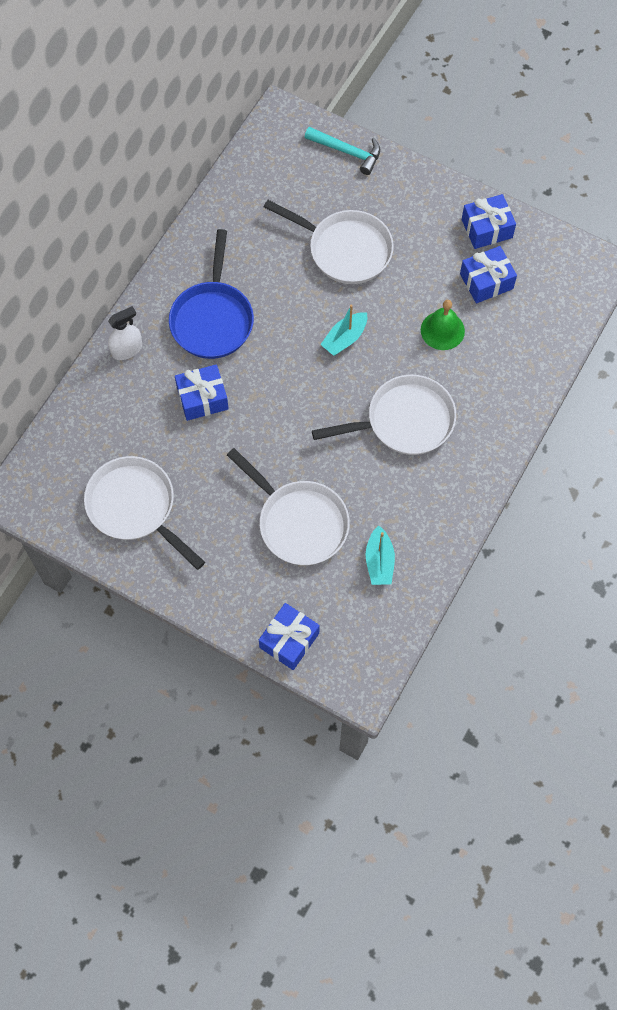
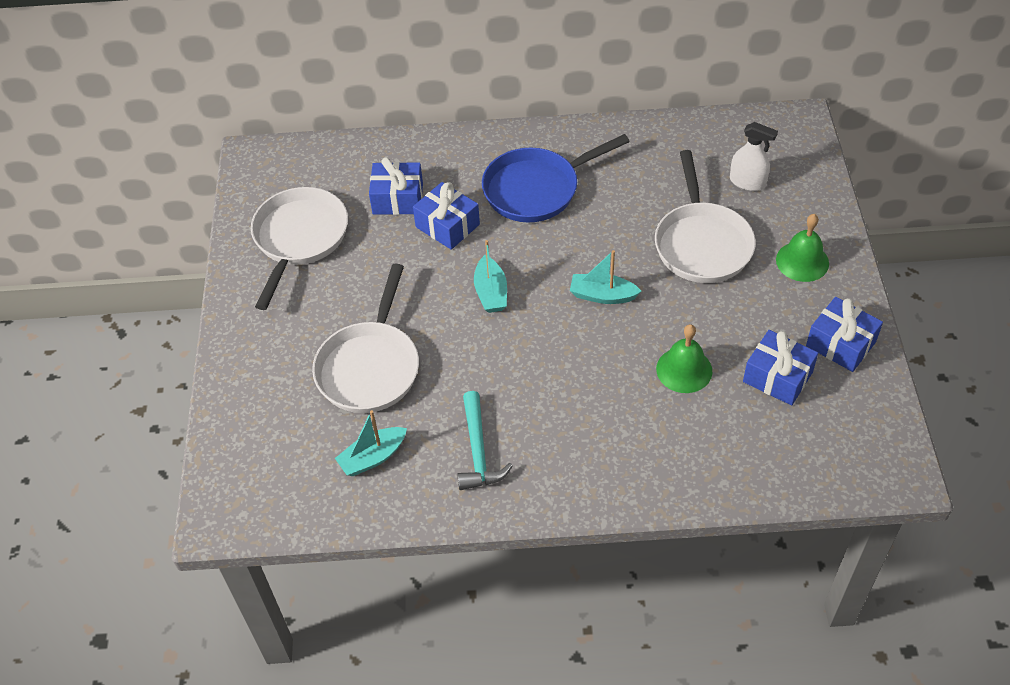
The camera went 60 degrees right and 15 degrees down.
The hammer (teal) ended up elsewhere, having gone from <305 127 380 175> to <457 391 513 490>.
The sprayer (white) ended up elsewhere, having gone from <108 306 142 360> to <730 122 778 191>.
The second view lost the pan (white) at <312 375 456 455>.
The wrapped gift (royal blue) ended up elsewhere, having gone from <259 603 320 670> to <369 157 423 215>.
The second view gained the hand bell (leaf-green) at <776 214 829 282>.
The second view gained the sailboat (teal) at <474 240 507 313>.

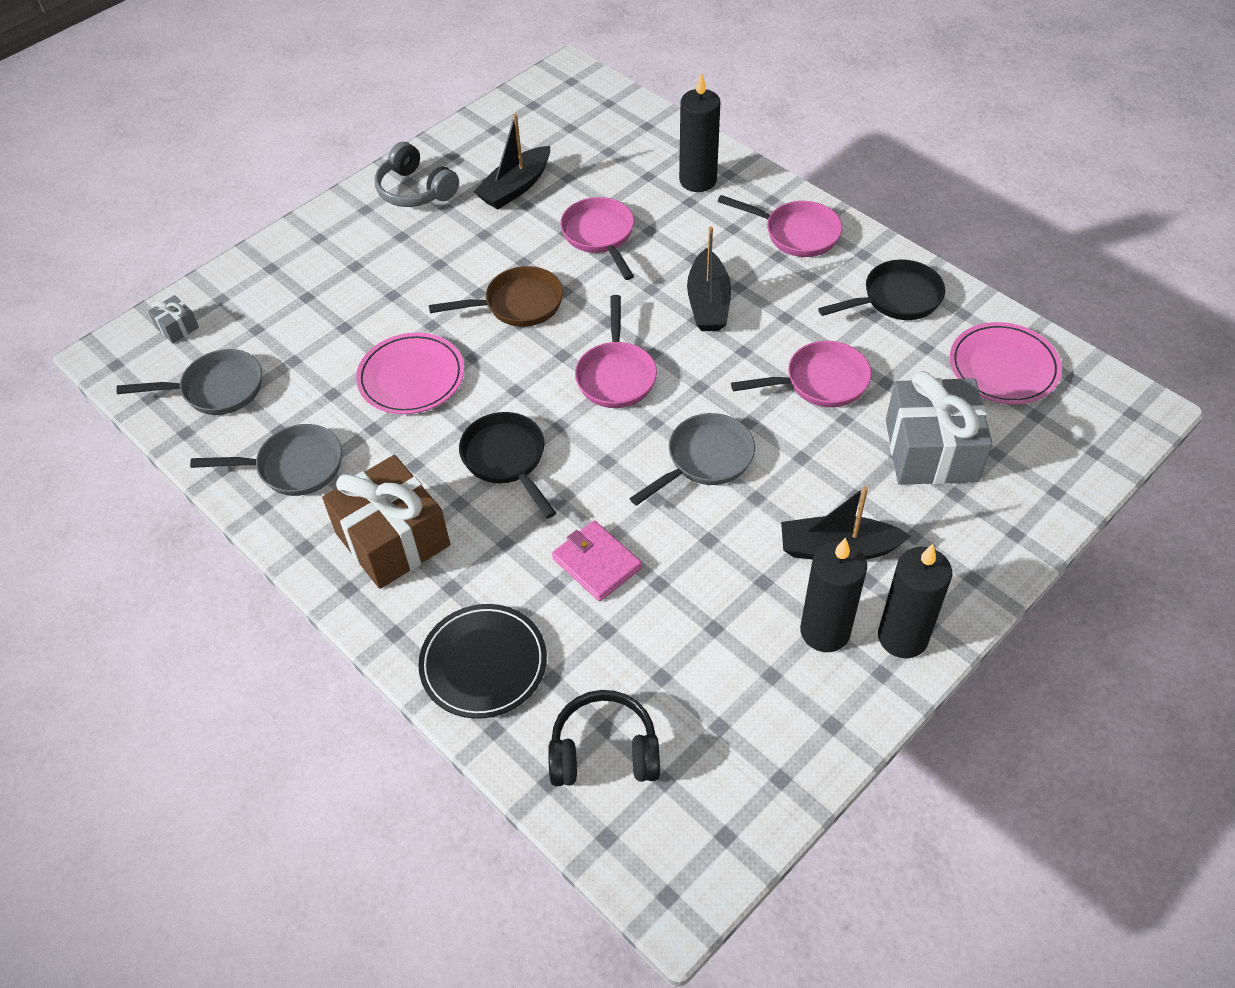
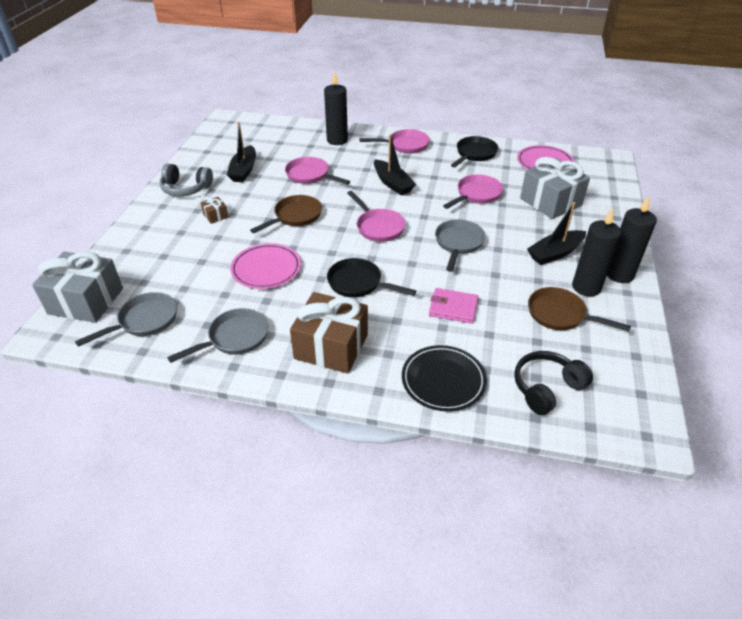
The camera went 35 degrees left and 10 degrees down.
The size of the wrapped gift (grey) at <148 295 199 343> changed by a factor of 2.33.
The second view gained the wrapped gift (brown) at <201 197 229 224>.
The second view gained the pan (brown) at <528 287 631 332>.

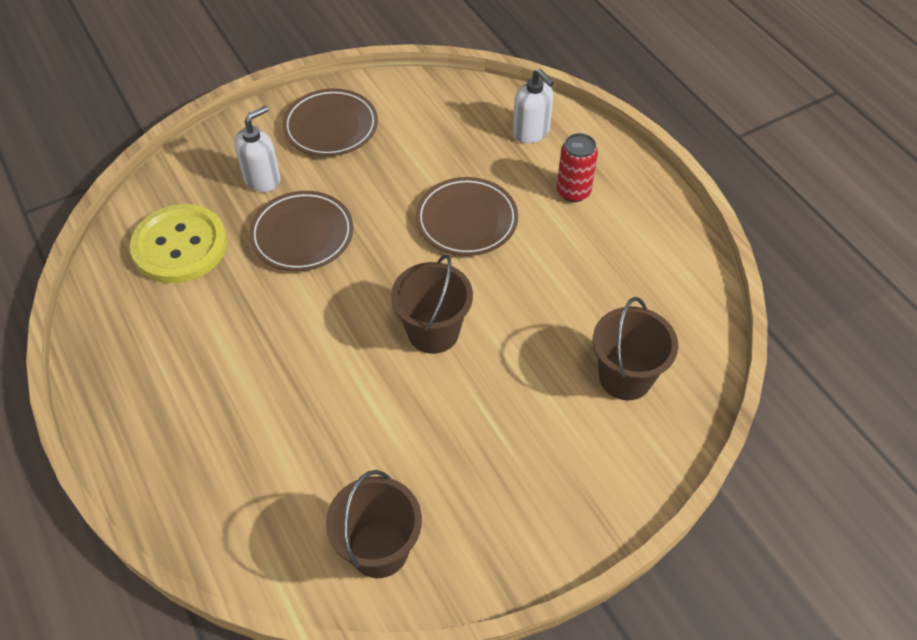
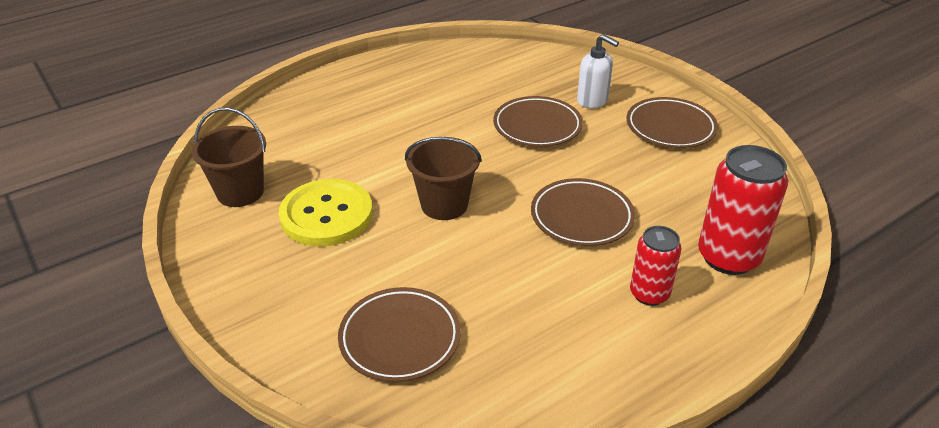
The camera went 85 degrees right and 15 degrees down.
Where the pump bottle (white) stood at <513 69 554 143>, the can (crimson) came to stand at <698 145 788 275>.
The sewing button (golden) ended up elsewhere, having gone from <130 204 227 283> to <279 179 373 247>.
Where the pail (brown) stood at <593 297 678 400>, the plate (brown) came to stand at <338 287 461 382>.

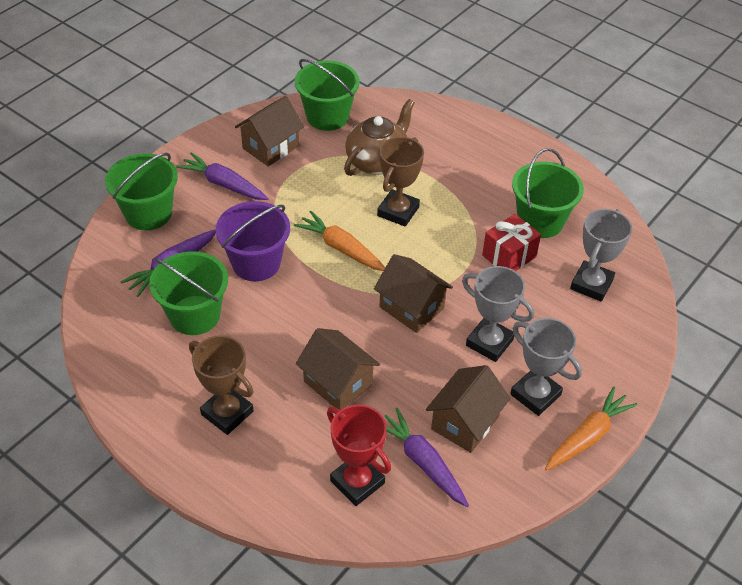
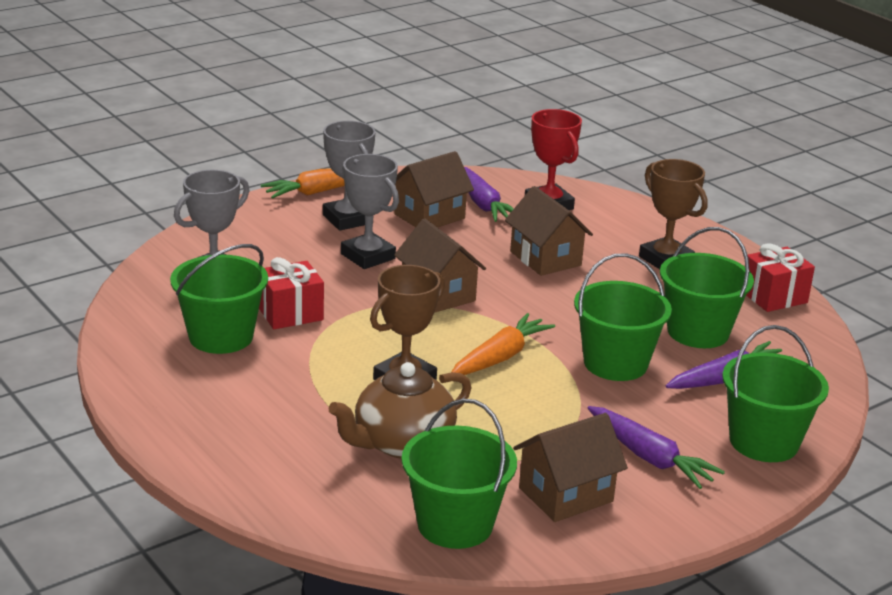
The camera went 165 degrees left and 20 degrees down.
What was the pail (purple) at <216 201 290 281> turned into the pail (leaf-green) at <574 253 672 381>.
The toy carrot (bright orange) at <294 210 385 271> ended up facing another way, 105 degrees counterclockwise from before.
The second view gained the wrapped gift (crimson) at <746 243 815 312>.

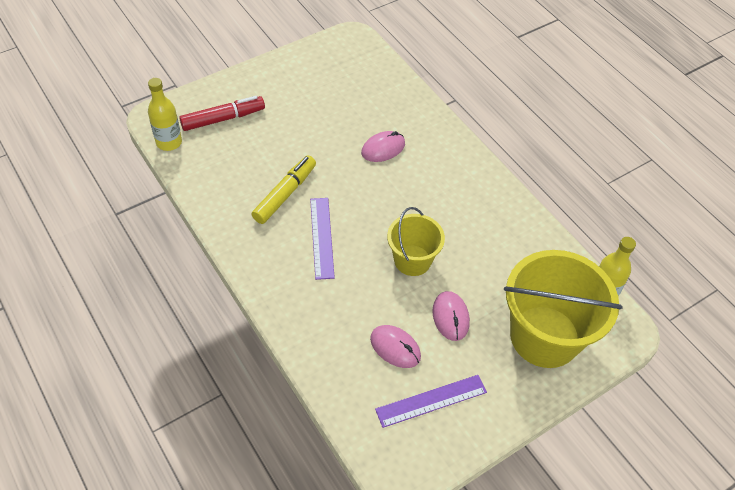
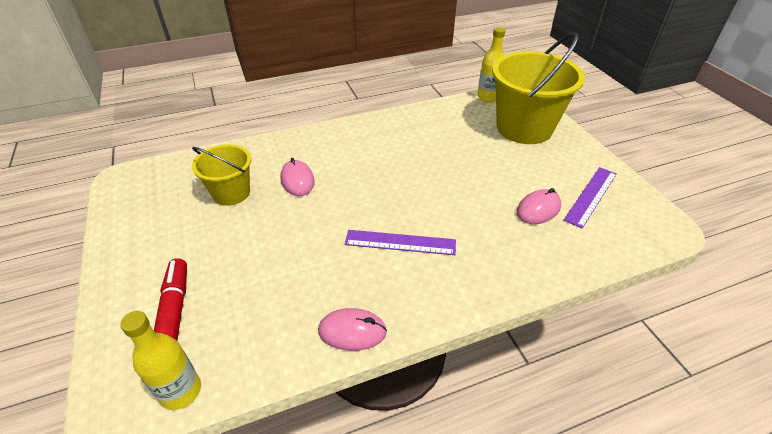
The camera went 75 degrees left and 10 degrees down.
The second view lost the marker pen (golden) at <251 156 316 224>.
The pail (golden) ended up elsewhere, having gone from <387 207 445 276> to <192 144 251 206>.
The PC mouse (rosy) ended up elsewhere, having gone from <432 291 470 341> to <318 308 387 351>.
The measuring stick (purple) at <375 375 487 428> ended up facing another way, 45 degrees clockwise from before.

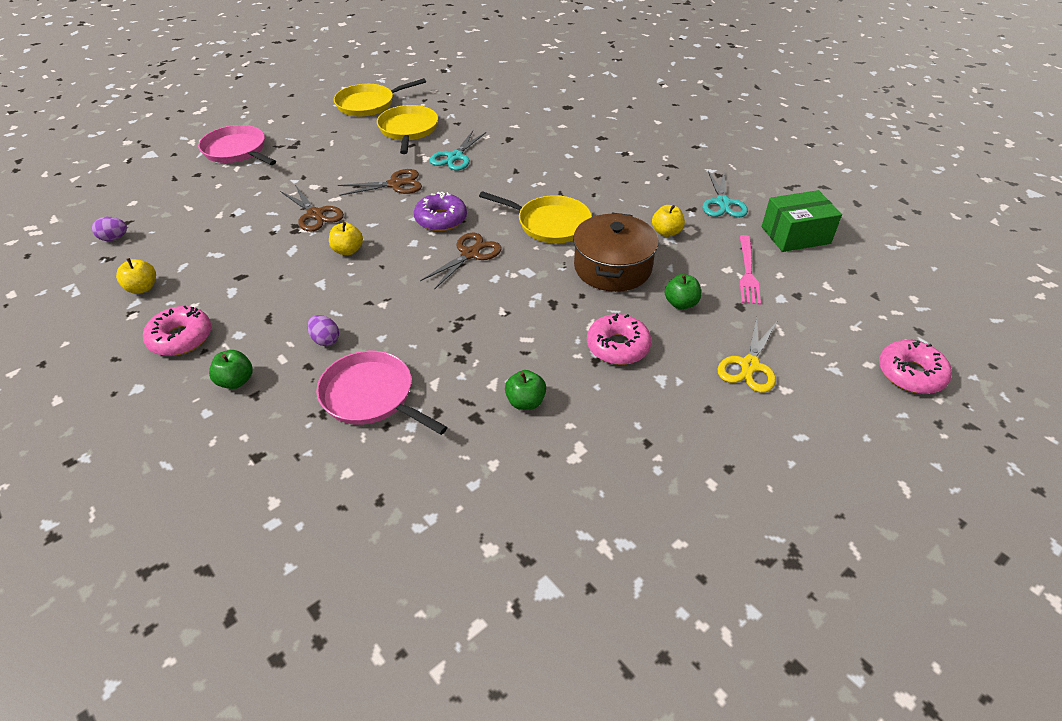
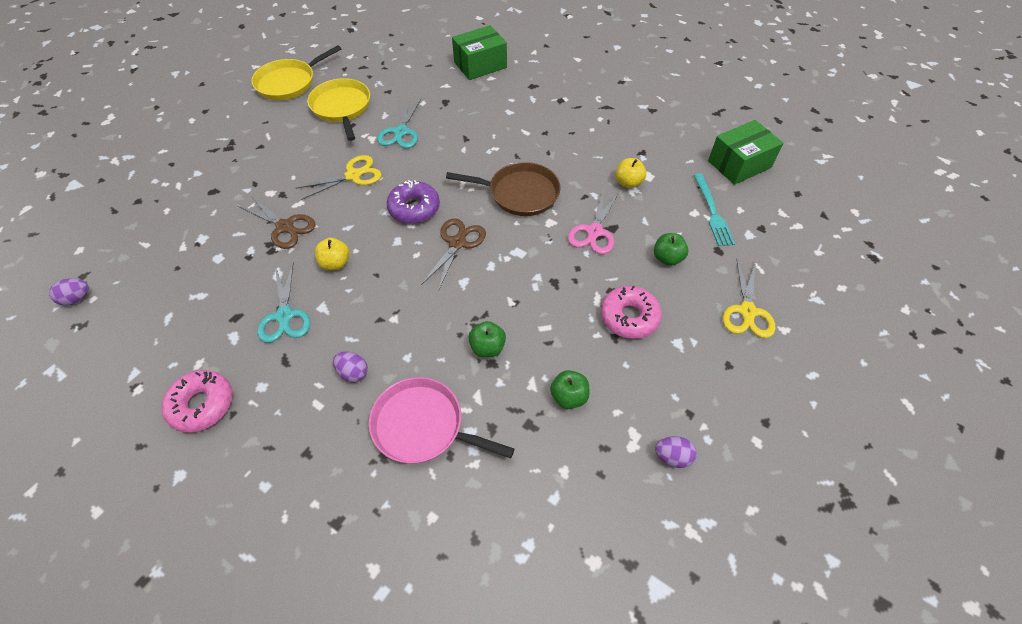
The camera went 15 degrees left and 10 degrees up.
The second view lost the pan (rosy) at <198 125 276 165>.
What was the pair of scissors (brown) at <338 169 422 196> turned into the pair of scissors (golden) at <296 155 382 200>.
The pair of scissors (teal) ended up elsewhere, having gone from <703 171 748 217> to <257 262 310 343>.
What was the pan (golden) at <479 191 592 243> turned into the pan (brown) at <446 162 561 216>.
Where the pot (brown) stood at <573 213 658 292>, the pair of scissors (rosy) came to stand at <568 190 619 254>.
What was the dinner fork (rosy) at <740 235 761 305> turned into the dinner fork (teal) at <694 173 735 246>.
The second view lost the apple fruit (golden) at <116 258 156 294>.
The second view lost the glazed donut (rosy) at <879 340 952 394>.
The apple fruit (leaf-green) ended up elsewhere, having gone from <209 350 253 389> to <468 321 506 357>.
The second view gained the box (leaf-green) at <452 25 507 80>.
The second view gained the egg (purple) at <655 436 697 468>.

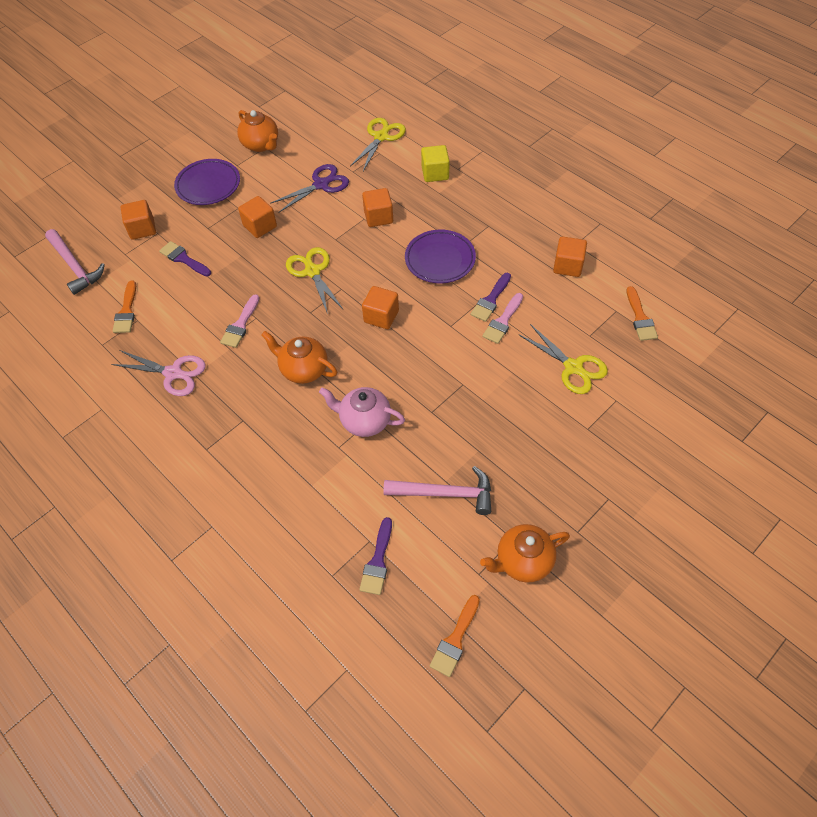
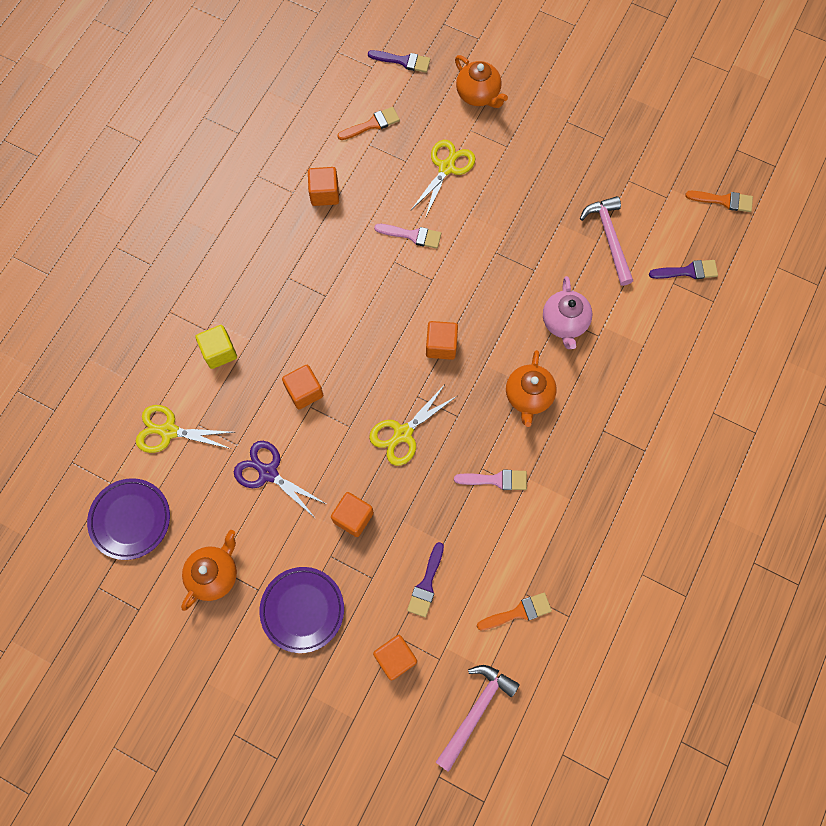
The camera went 110 degrees left and 15 degrees up.
The plate (purple) ended up elsewhere, having gone from <405 229 476 283> to <87 478 170 560>.
The paint brush (purple) ended up elsewhere, having gone from <471 273 511 322> to <368 50 430 73>.
The second view lost the pair of scissors (rosy) at <111 350 206 396>.
The china teapot (bright orange) ended up elsewhere, having gone from <480 524 570 583> to <455 55 508 108>.

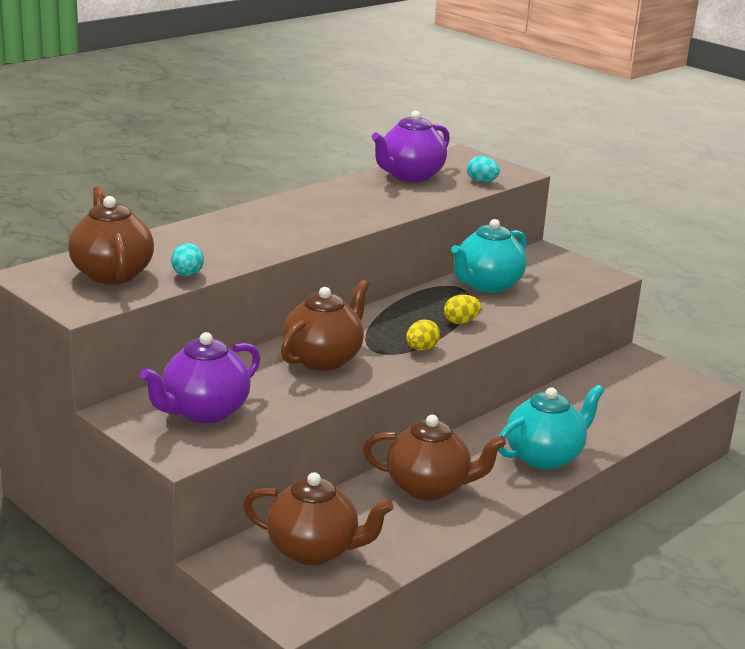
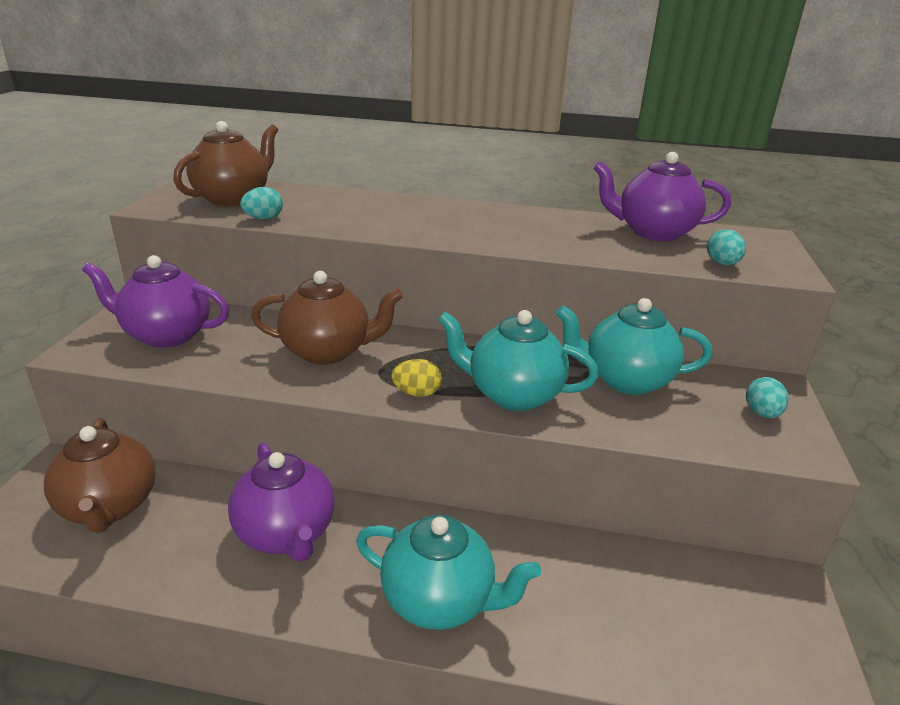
The camera went 55 degrees right and 5 degrees up.
Where the egg (golden) stood at <444 295 481 324>, the china teapot (teal) came to stand at <438 310 598 411>.
What was the china teapot (brown) at <363 415 506 501> turned into the china teapot (purple) at <228 443 335 562>.
The second view gained the egg (teal) at <746 377 789 418>.

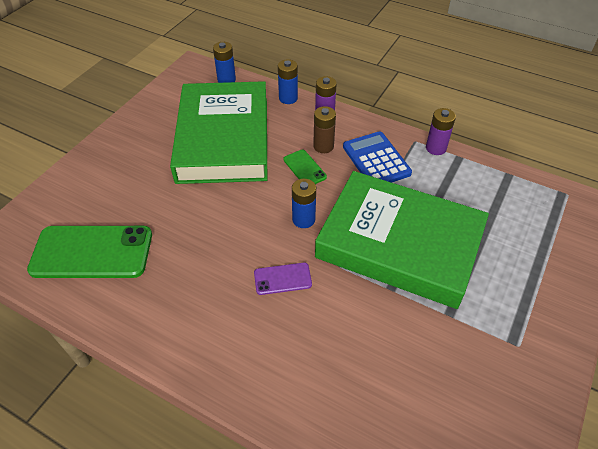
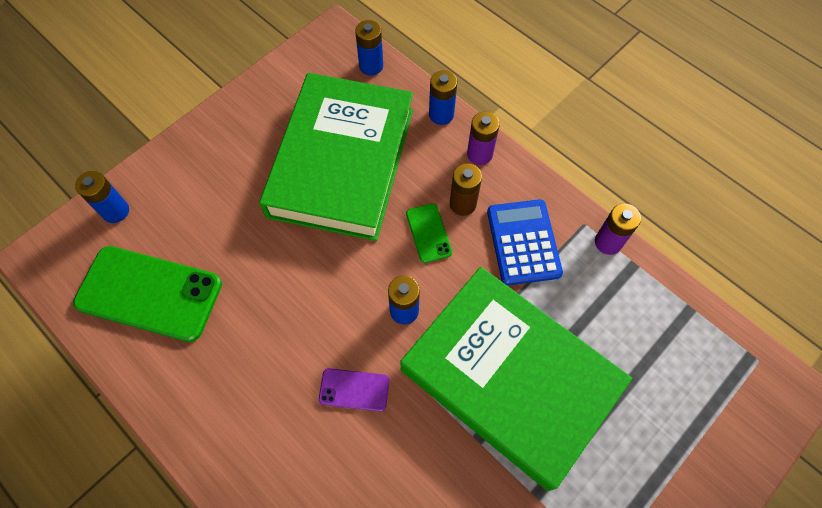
The camera went 15 degrees right and 15 degrees up.
The second view gained the battery (royal blue) at <75 171 129 223>.

